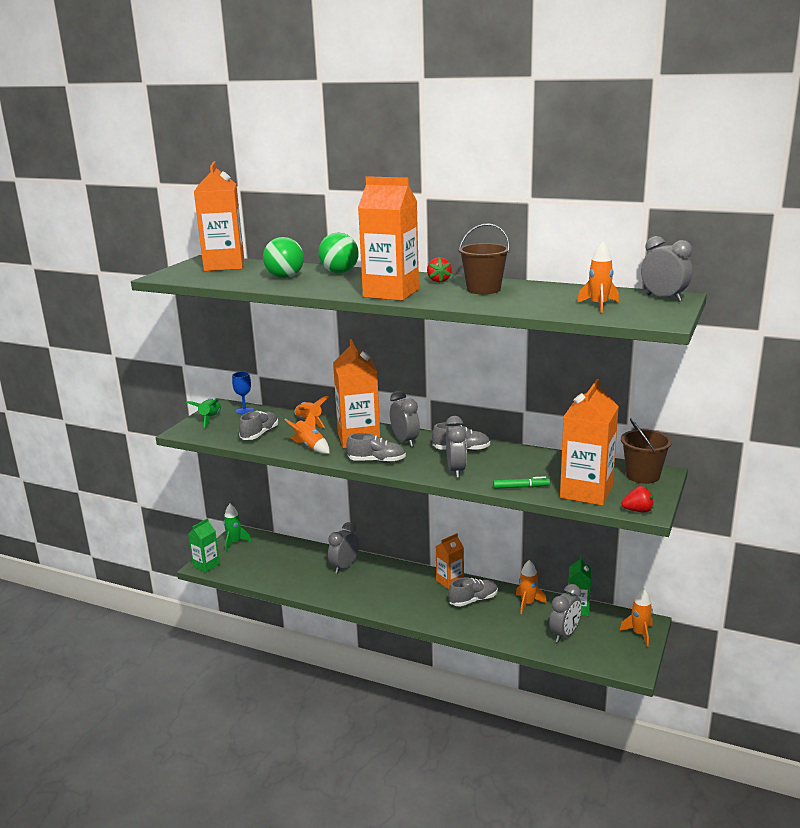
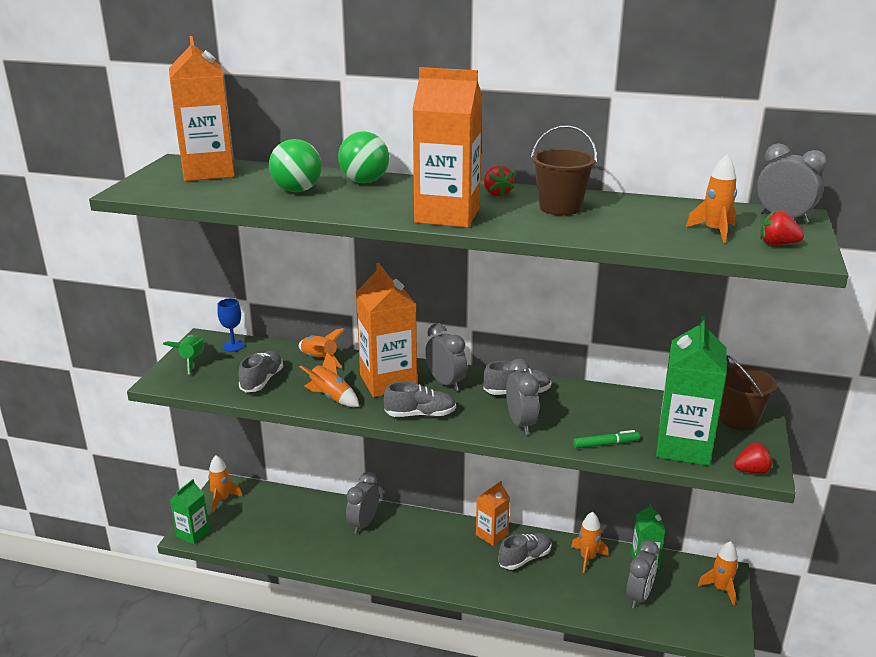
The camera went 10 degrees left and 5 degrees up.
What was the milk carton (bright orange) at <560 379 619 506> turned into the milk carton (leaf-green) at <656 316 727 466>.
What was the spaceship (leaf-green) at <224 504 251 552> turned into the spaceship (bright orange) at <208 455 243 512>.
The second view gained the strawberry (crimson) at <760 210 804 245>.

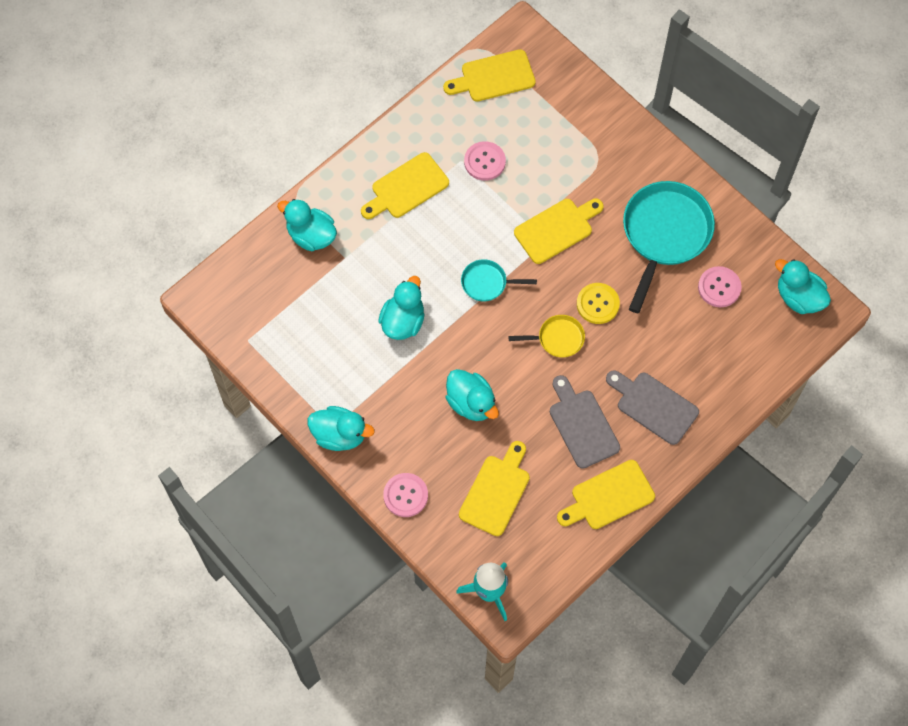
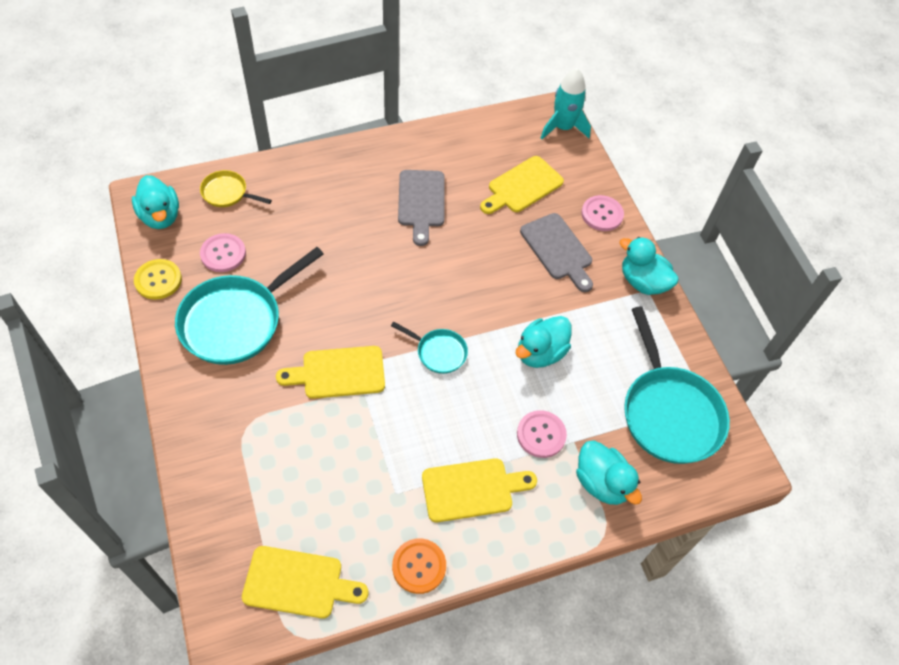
The camera went 160 degrees left and 10 degrees down.
The sewing button (rosy) ended up elsewhere, having gone from <464 141 506 181> to <517 410 567 458>.
The sewing button (golden) ended up elsewhere, having gone from <577 283 620 324> to <134 259 182 300>.
The pan (golden) ended up elsewhere, having gone from <508 315 585 358> to <200 170 272 207>.
The second view lost the toy duck (teal) at <446 369 499 421>.
The cutting board (grey) ended up elsewhere, having gone from <606 370 699 445> to <520 213 593 292>.
The second view lost the cutting board (golden) at <557 460 655 529>.
The second view gained the pan (teal) at <624 307 730 464>.
The second view gained the sewing button (bright orange) at <392 538 446 594>.

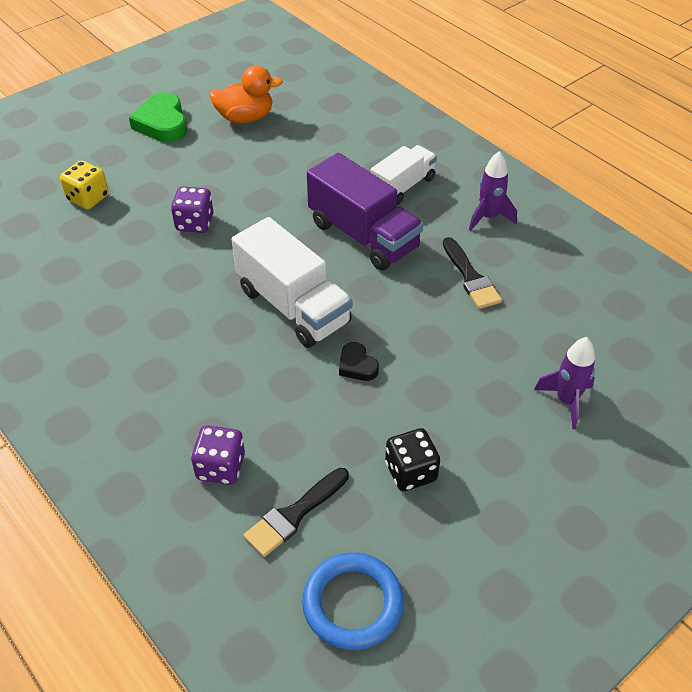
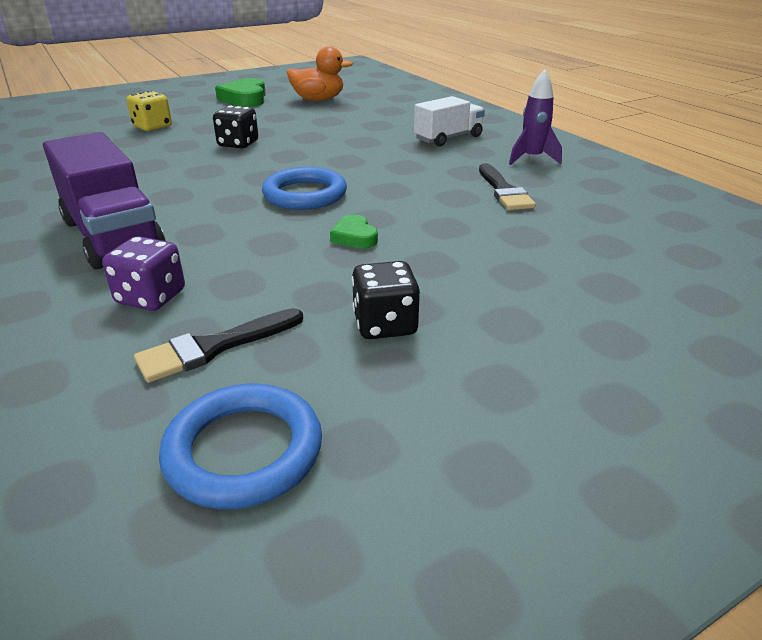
The camera went 10 degrees right and 15 degrees down.
The toy truck (purple) ended up elsewhere, having gone from <307 153 423 271> to <43 132 166 270>.
What was the game die (purple) at <171 186 213 233> turned into the game die (ebony) at <213 106 258 148>.
Where the toy truck (white) stood at <232 217 353 348>, the torus (royal blue) came to stand at <262 167 347 210>.
The second view lost the spaceship (purple) at <534 337 595 429>.
What was the heart (ebony) at <339 342 379 381> turned into the heart (leaf-green) at <330 214 378 249>.

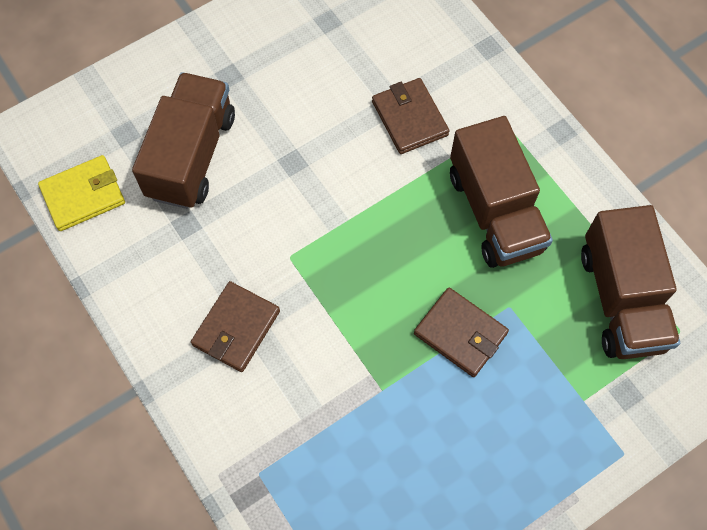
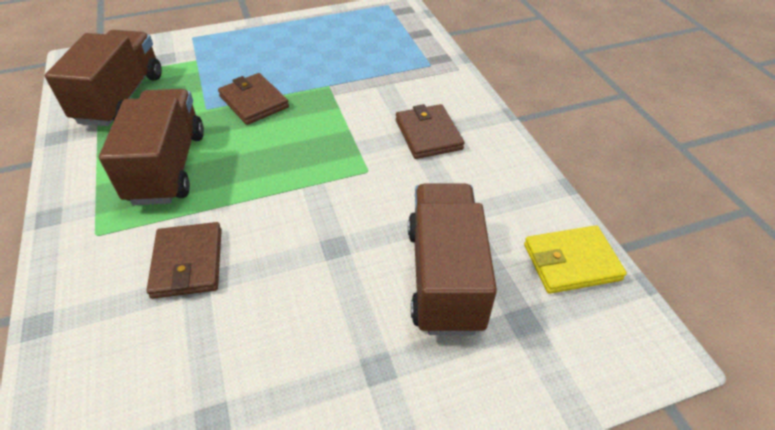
The camera went 165 degrees left and 20 degrees down.
The toy truck (brown) at <132 72 235 209> ended up facing another way, 150 degrees clockwise from before.
The card wallet (brown) at <191 281 280 372> ended up facing another way, 60 degrees counterclockwise from before.

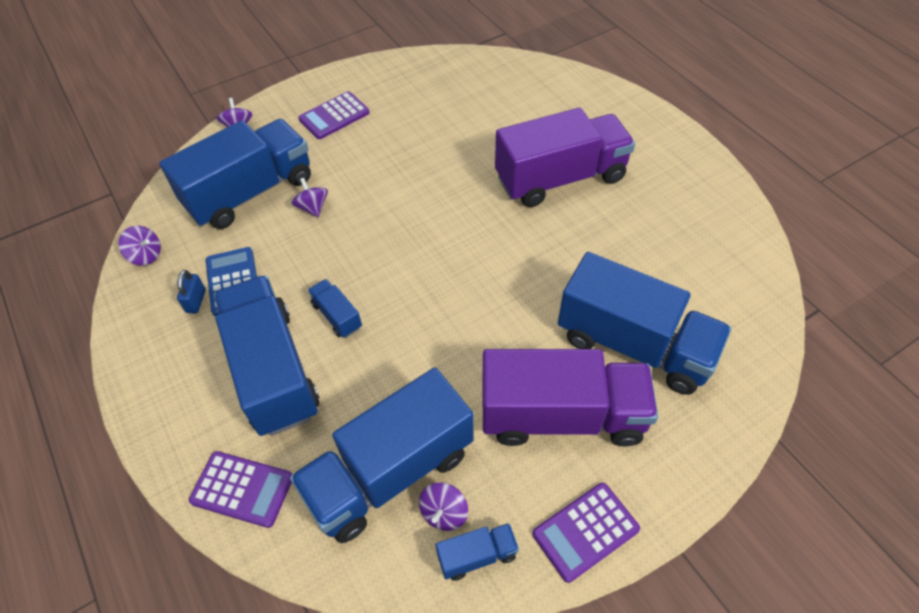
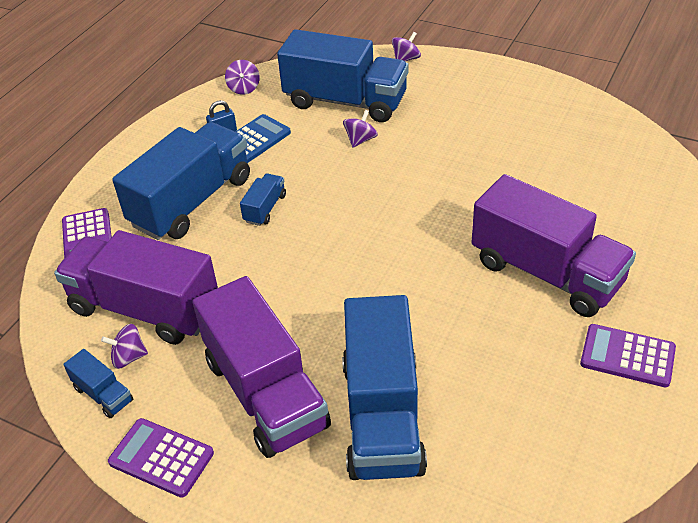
The camera went 60 degrees right and 10 degrees down.
The adding machine (purple) ended up elsewhere, having gone from <299 91 369 139> to <580 324 676 387>.
What was the toy truck (royal blue) at <290 368 474 543> turned into the toy truck (purple) at <54 230 218 345>.

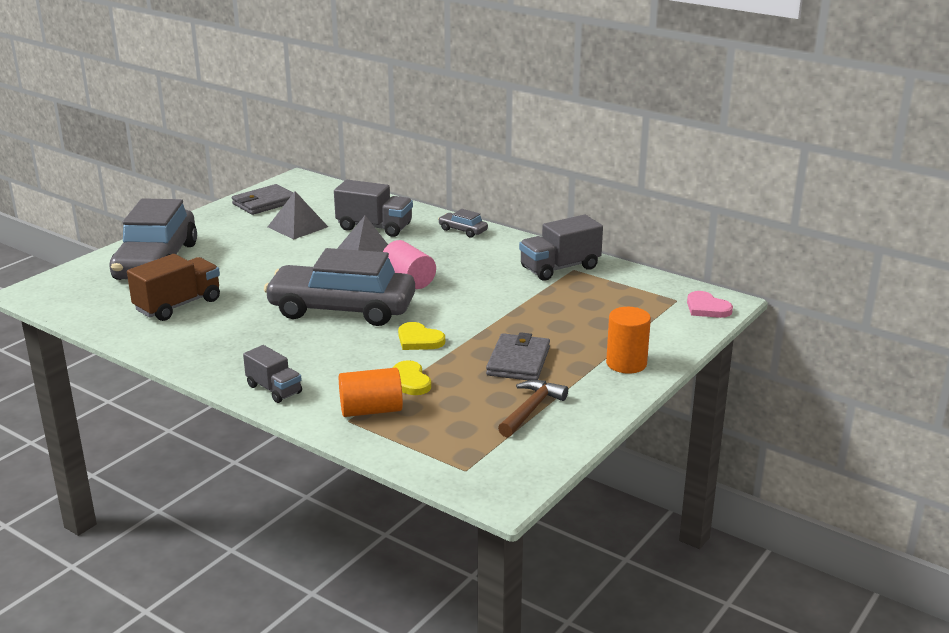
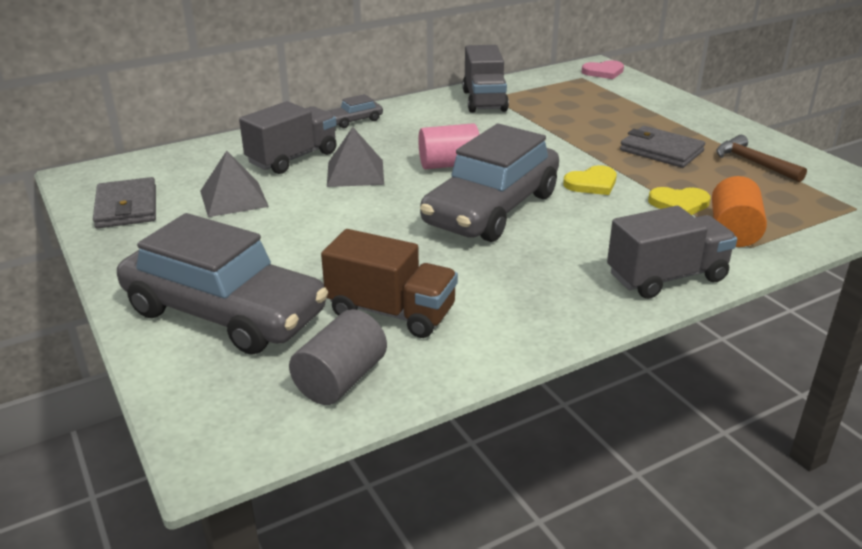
The camera went 65 degrees left and 5 degrees up.
The toy truck (brown) at <127 254 220 321> ended up facing another way, 135 degrees clockwise from before.
The second view lost the cylinder shape (bright orange) at <606 307 651 374>.
The size of the toy truck (grey) at <243 345 302 403> changed by a factor of 1.55.
The second view gained the cylinder shape (grey) at <289 309 387 405>.

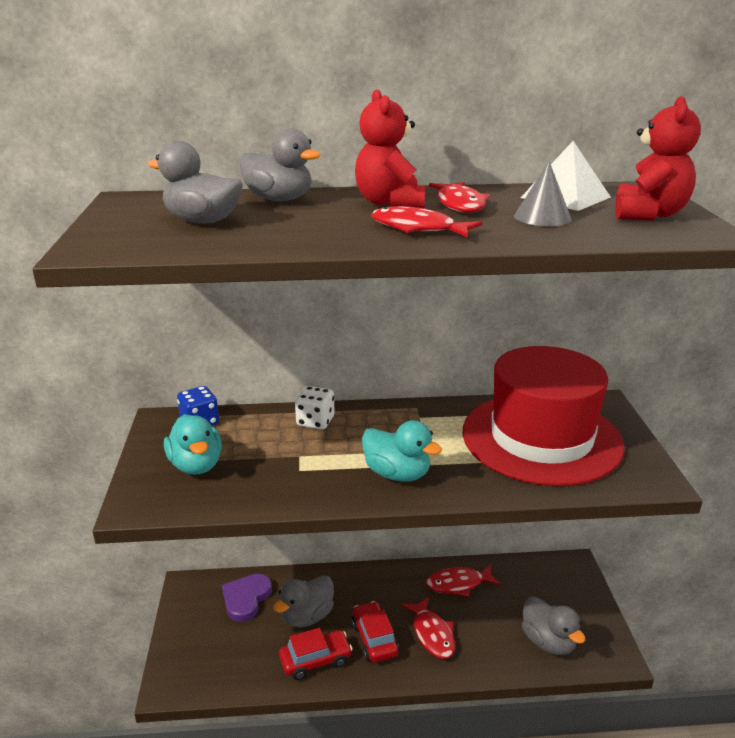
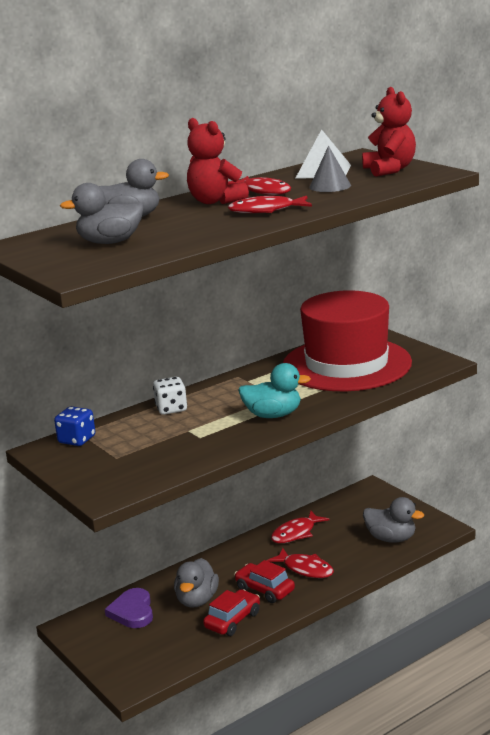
The camera went 30 degrees left and 5 degrees down.
The second view lost the toy duck (teal) at <164 414 222 475>.

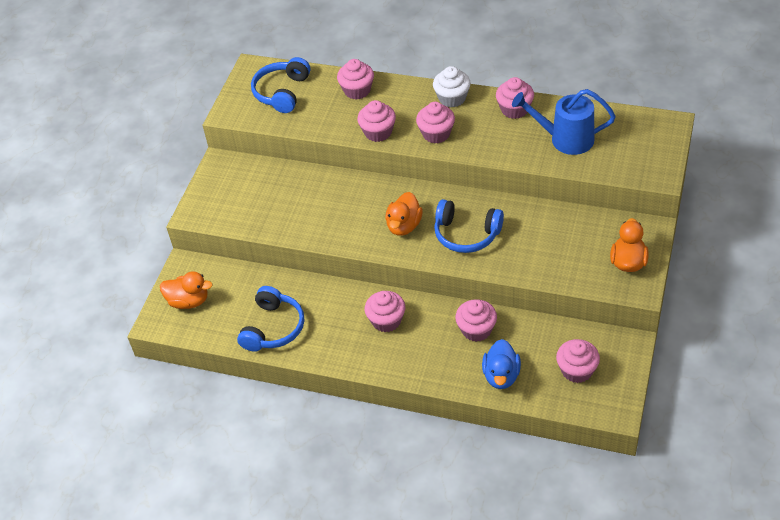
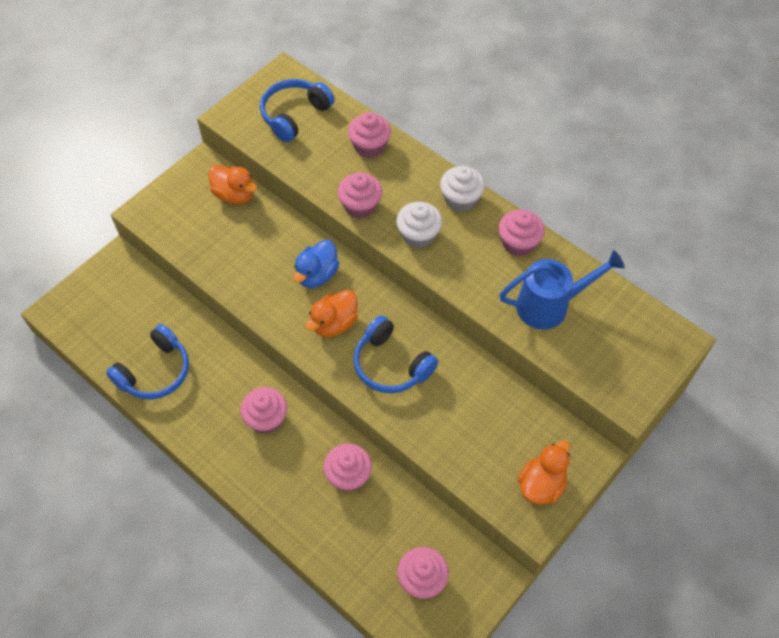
The camera went 20 degrees right and 10 degrees up.
The watering can (royal blue) at <512 89 616 155> ended up facing another way, 135 degrees clockwise from before.
What was the cupcake (rosy) at <416 102 455 144> turned into the cupcake (white) at <396 202 442 248>.
The toy duck (bright orange) ended up elsewhere, having gone from <160 271 213 309> to <208 165 257 204>.
The toy duck (royal blue) ended up elsewhere, having gone from <482 339 521 389> to <293 240 339 288>.

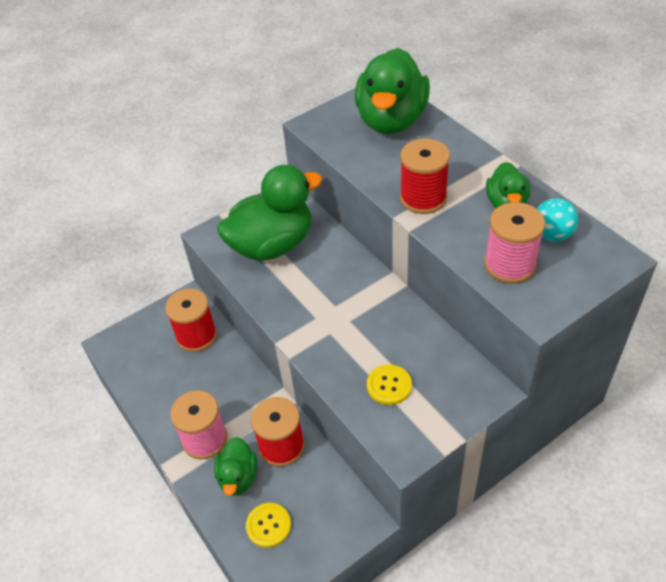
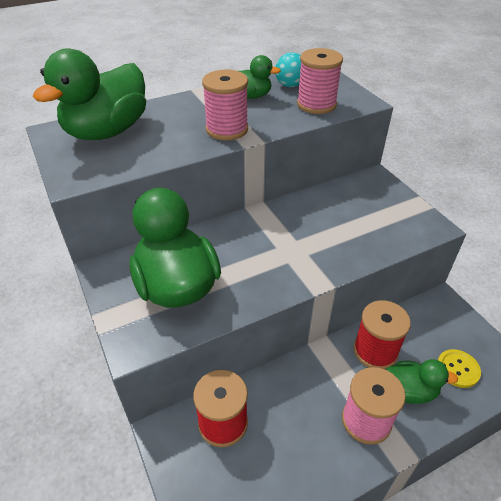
The camera went 85 degrees left and 5 degrees down.
The toy duck (leaf-green) at <355 48 430 134> ended up facing another way, 105 degrees clockwise from before.
What was the spool (crimson) at <400 138 450 214> turned into the spool (rosy) at <202 70 248 140>.
The second view lost the sewing button (golden) at <367 364 412 405>.

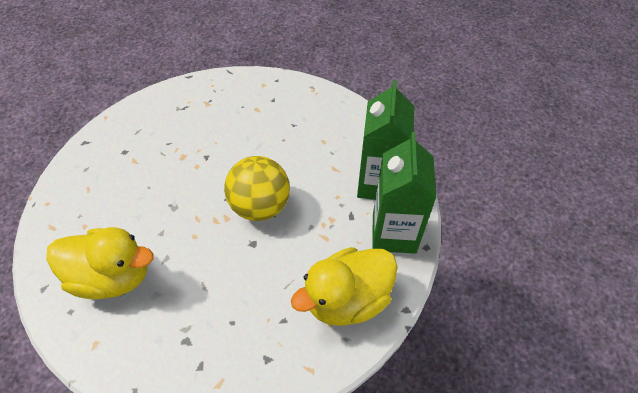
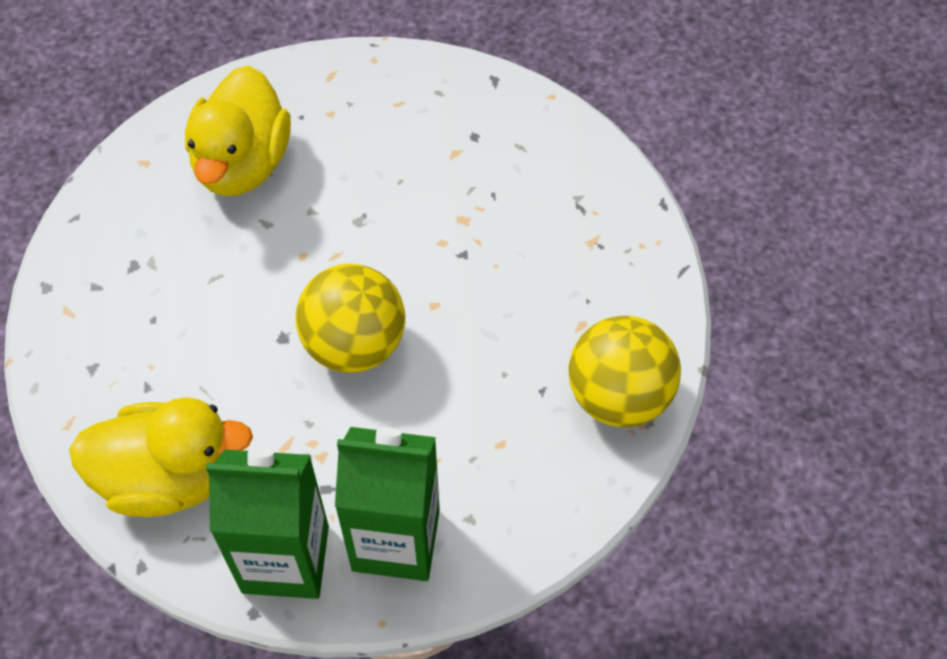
The camera went 90 degrees right and 5 degrees up.
The toy duck (golden) at <291 247 397 326> ended up facing another way, 120 degrees clockwise from before.
The second view gained the ball (golden) at <568 316 681 427>.

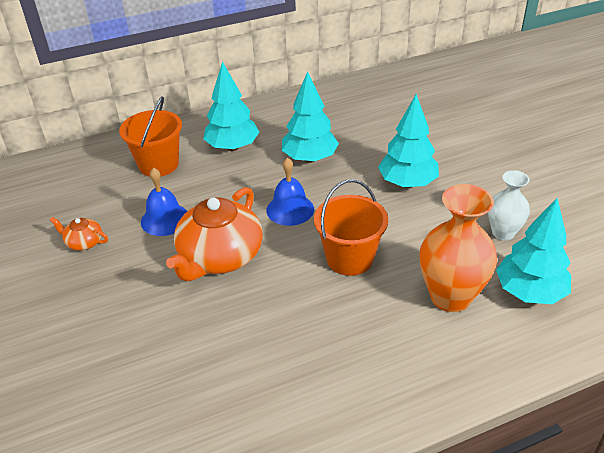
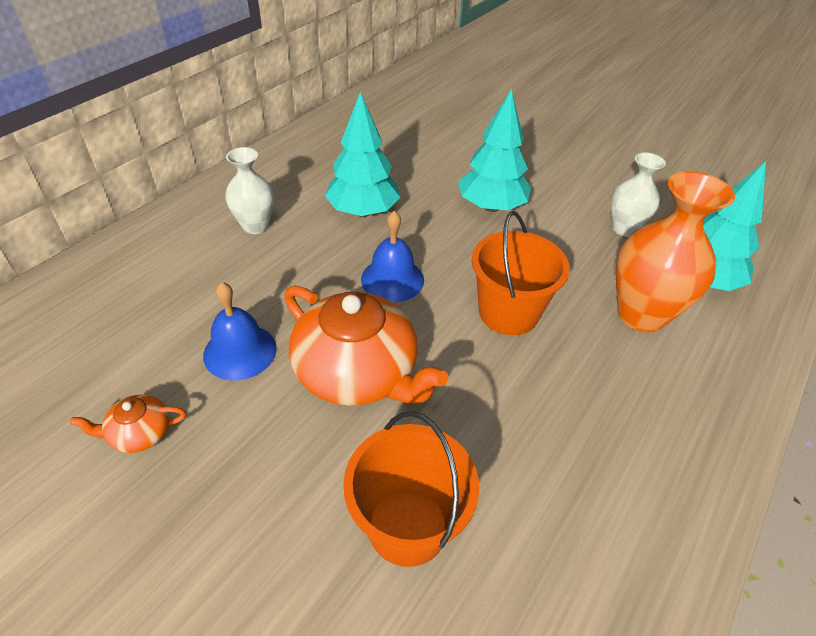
The camera went 35 degrees left and 5 degrees up.
Where the tree (teal) stood at <203 61 259 151>, the vase (white) came to stand at <225 147 274 234>.
The pail (bright orange) ended up elsewhere, having gone from <119 97 182 177> to <343 411 479 567>.
The china teapot (bright orange) at <166 187 263 281> ended up facing another way, 45 degrees counterclockwise from before.

